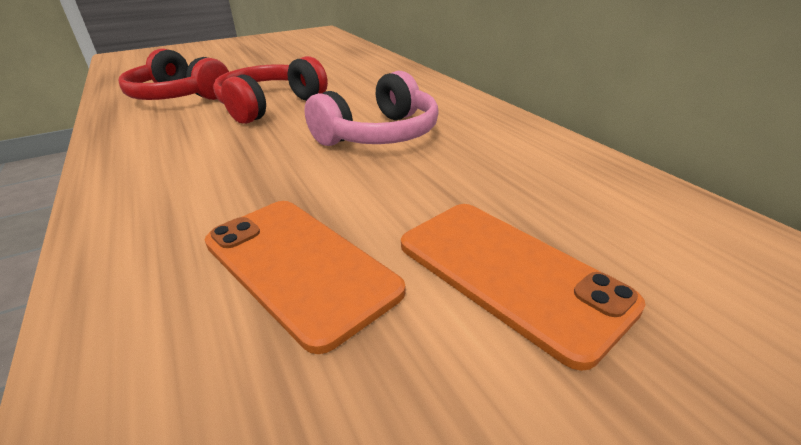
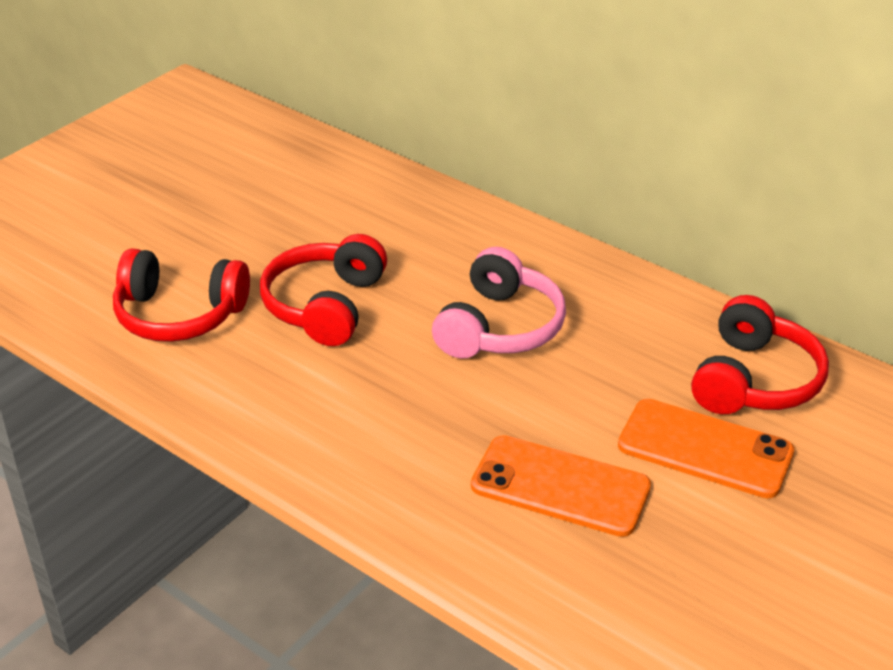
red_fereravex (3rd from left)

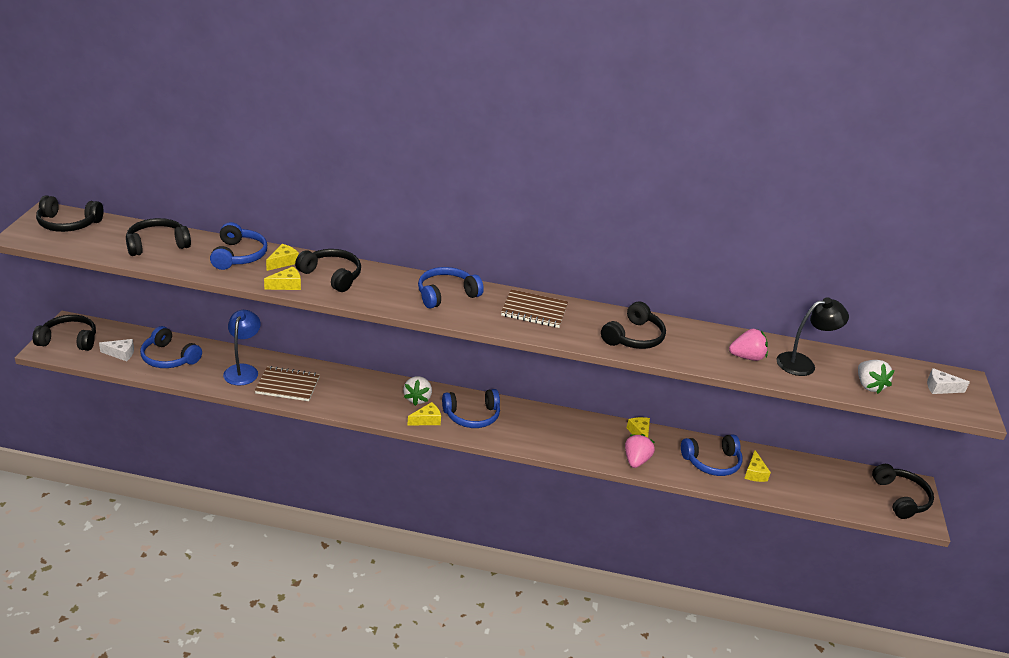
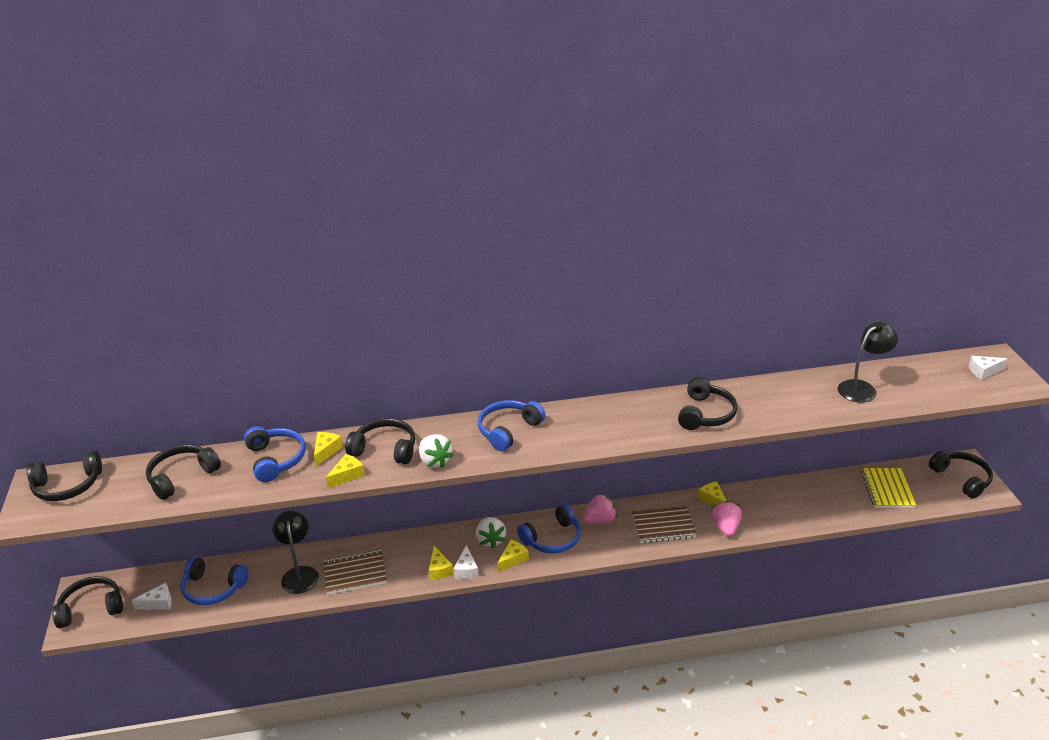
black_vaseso (1st from left)
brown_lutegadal (2nd from left)
blue_fereravex (5th from left in the first image)
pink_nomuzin (1st from left)
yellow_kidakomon (3rd from left)
white_nomuzin (1st from left)
white_kidakomon (2nd from left)
yellow_lutegadal

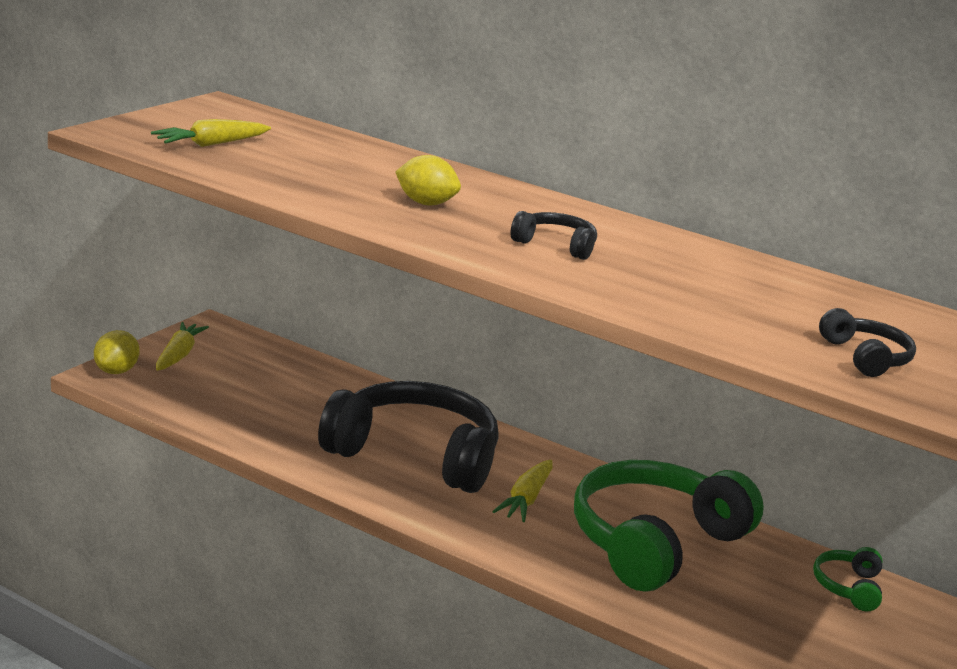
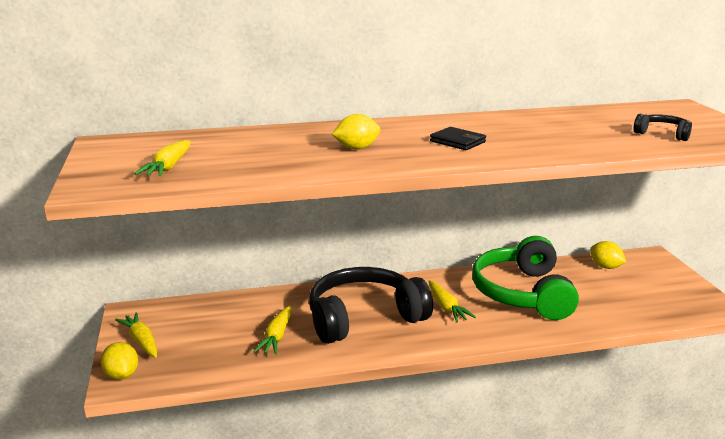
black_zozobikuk
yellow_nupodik (3rd from left)
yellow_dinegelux (3rd from left)

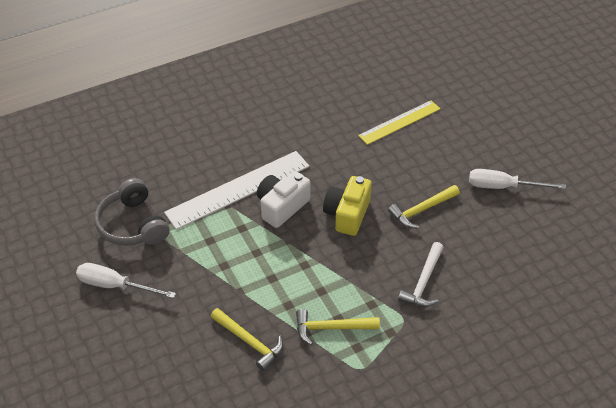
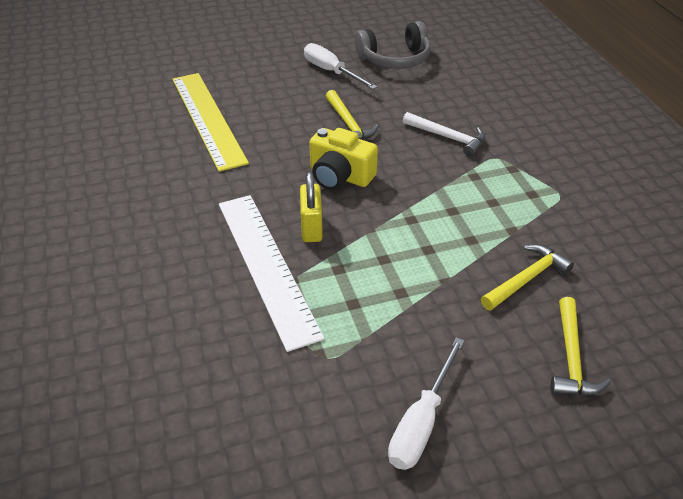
grey_fereravex
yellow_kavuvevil
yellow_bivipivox (3rd from left)
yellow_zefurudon
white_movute (1st from left)

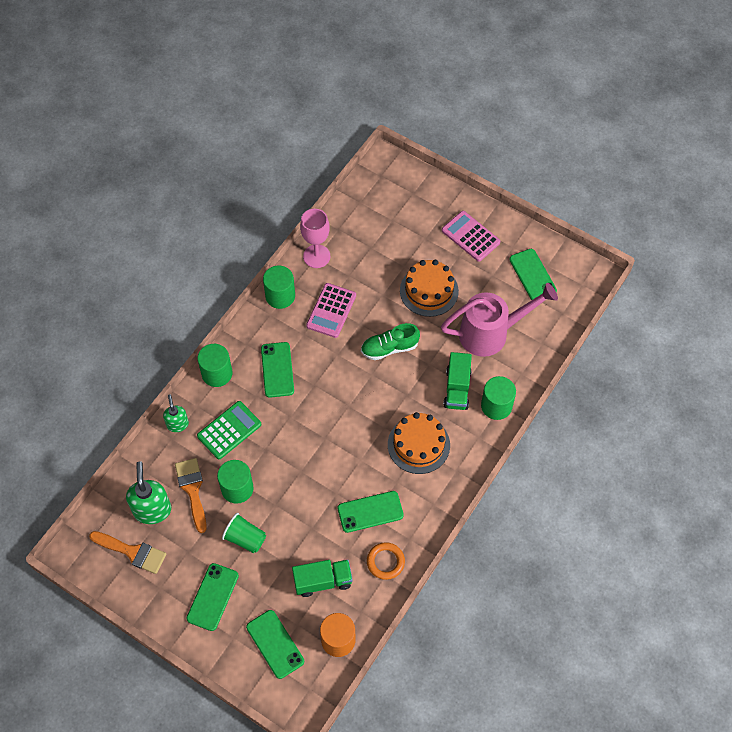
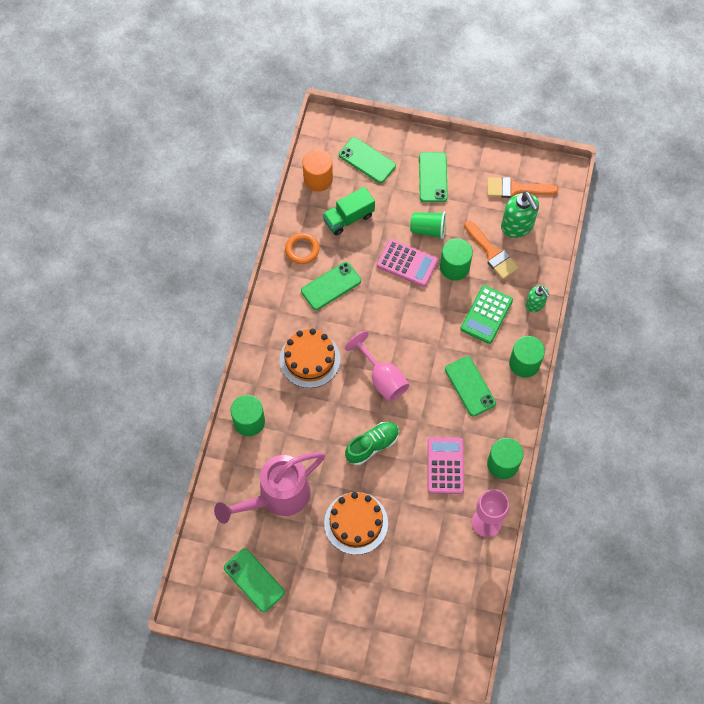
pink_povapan (1st from left)
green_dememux (2nd from left in the first image)
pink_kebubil (1st from left)

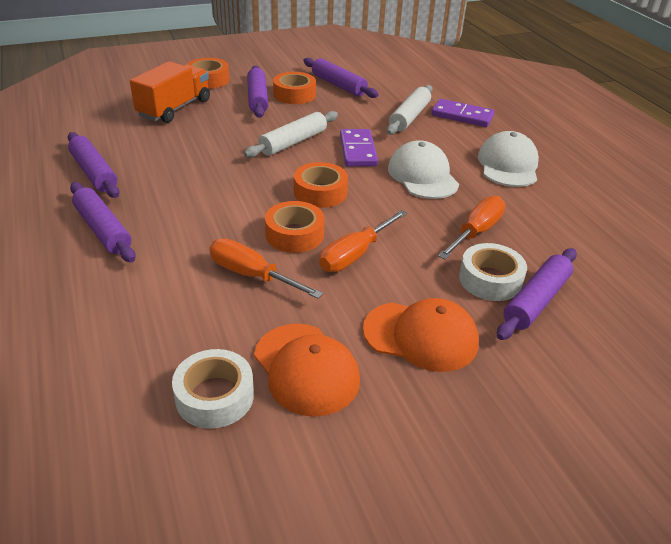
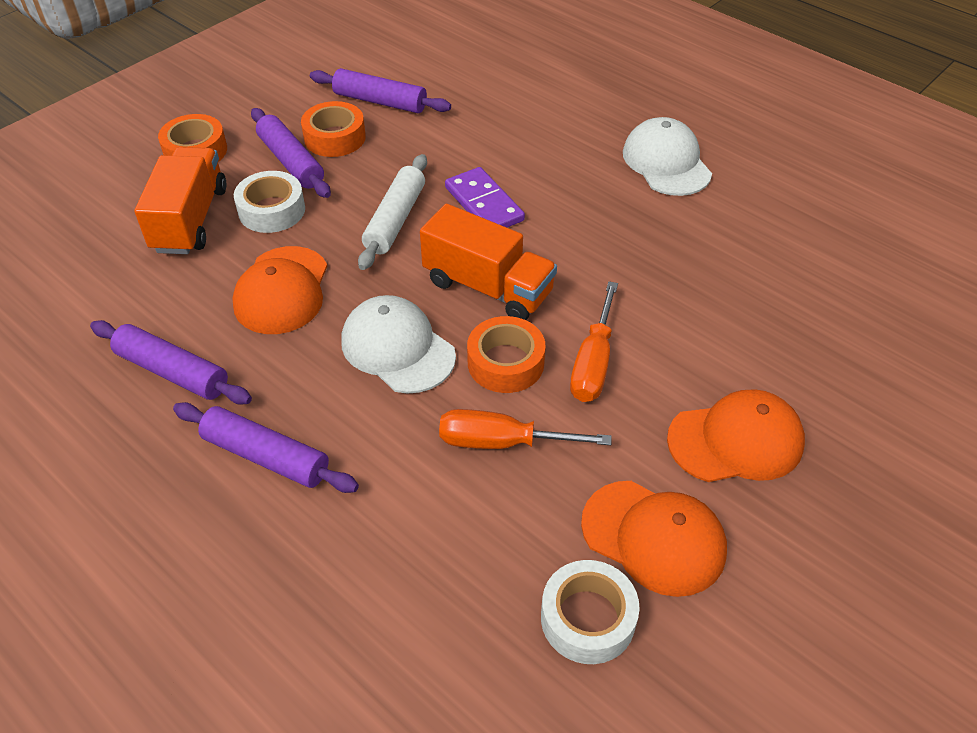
orange_dememux (2nd from left)
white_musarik (2nd from left in the first image)
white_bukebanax (1st from left)
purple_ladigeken (2nd from left in the first image)
orange_movute (3rd from left in the first image)
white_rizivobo (1st from left)
purple_musarik (5th from left in the first image)
orange_bukebanax (1st from left)

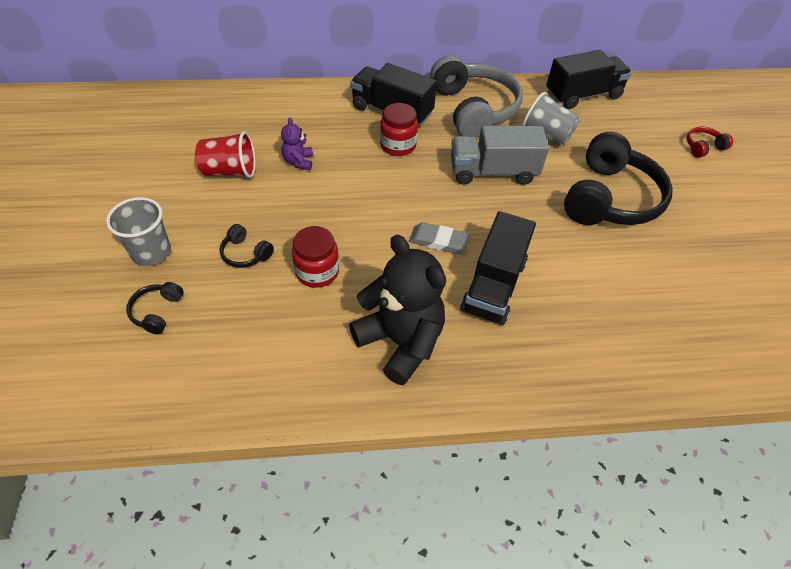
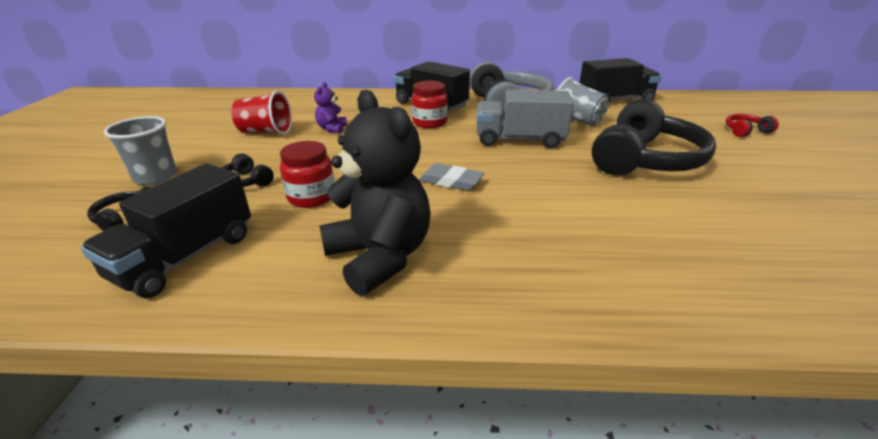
black_dememux (1st from left)

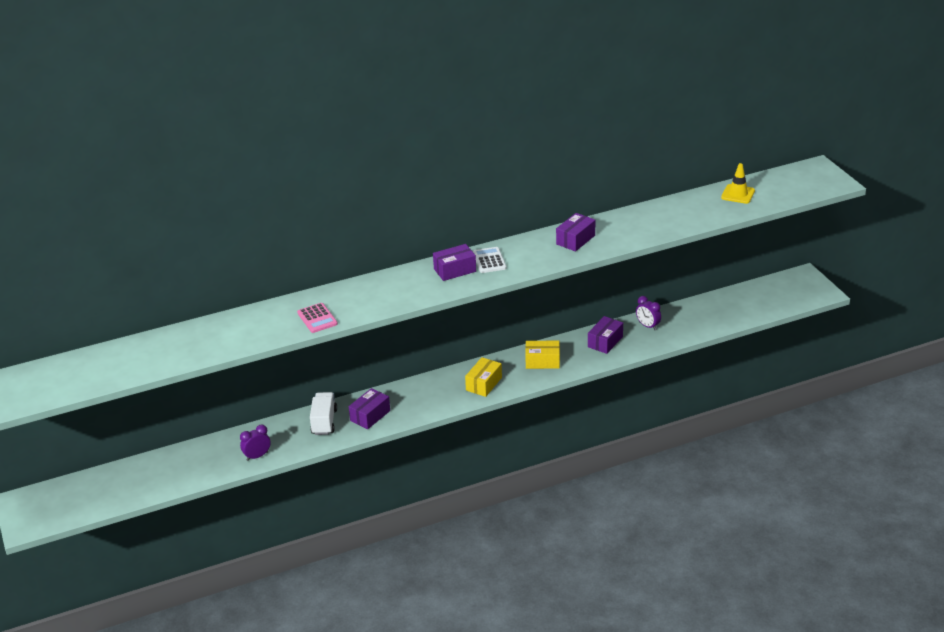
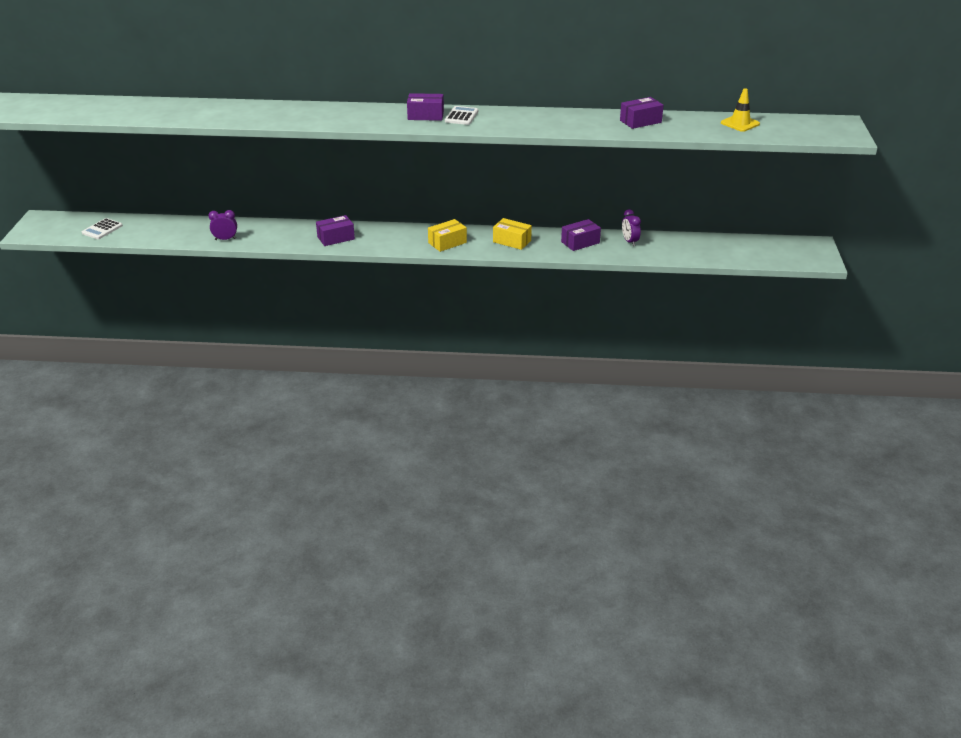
pink_povapan
white_dememux
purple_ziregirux (4th from left)
white_povapan (1st from left)

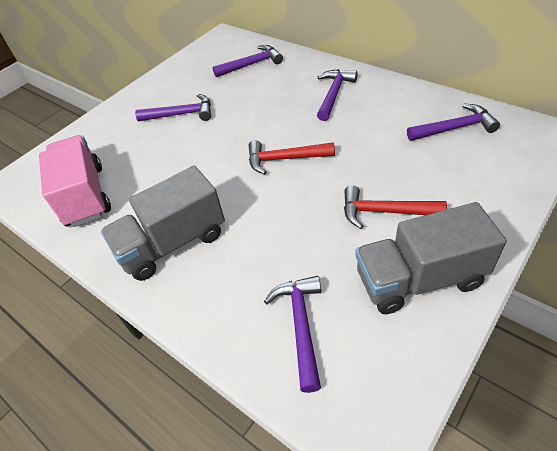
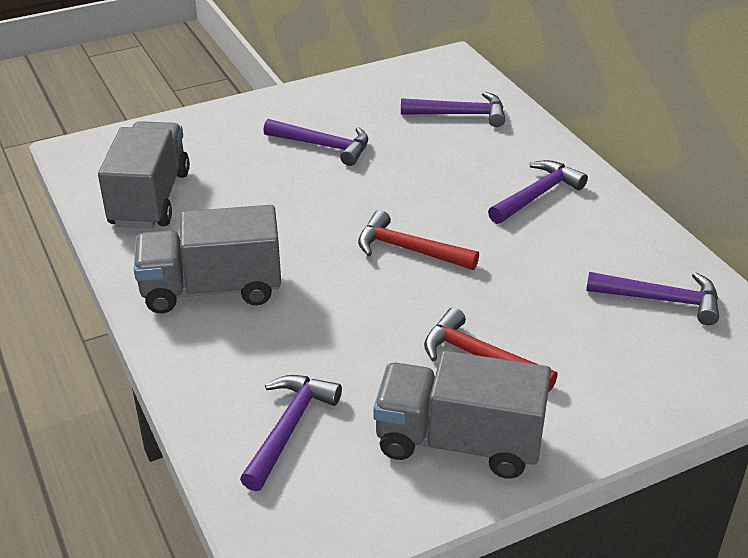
grey_dememux (1st from left)

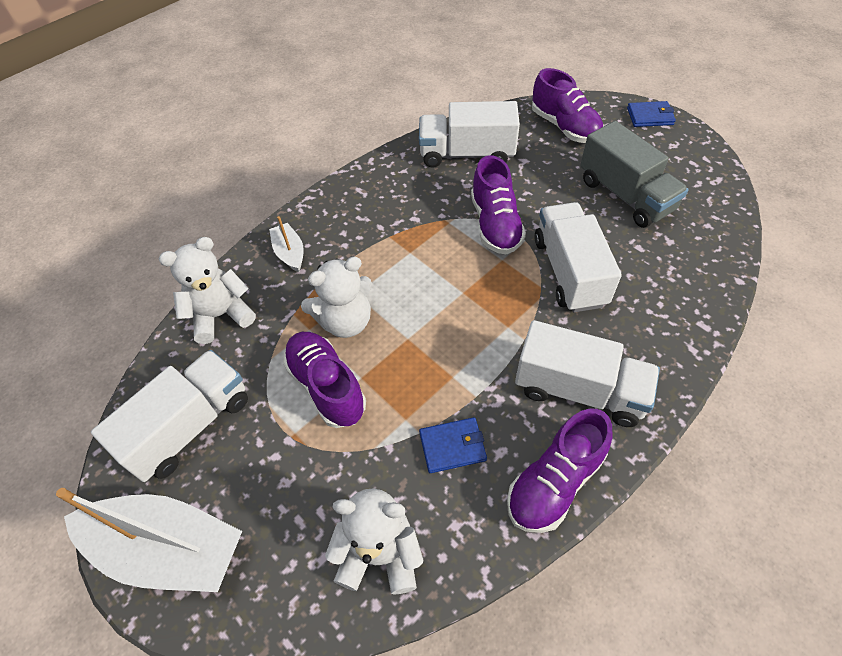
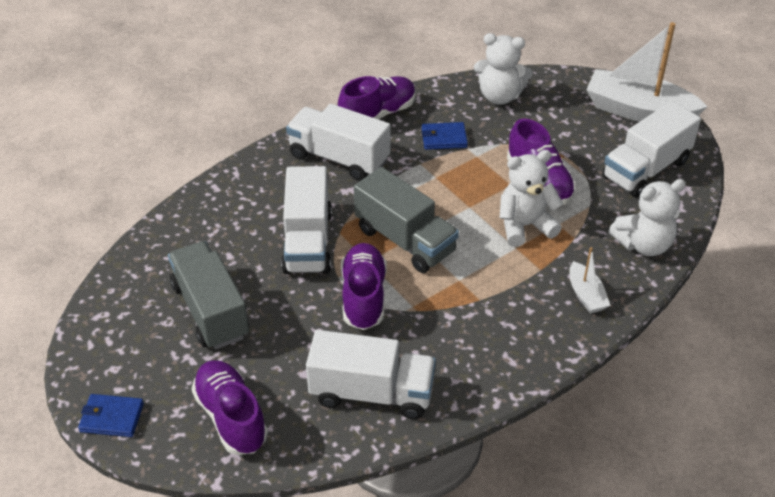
grey_dememux (2nd from left)

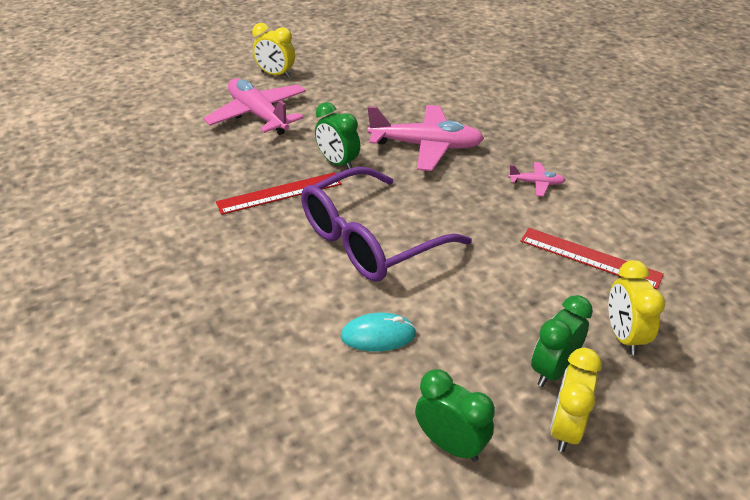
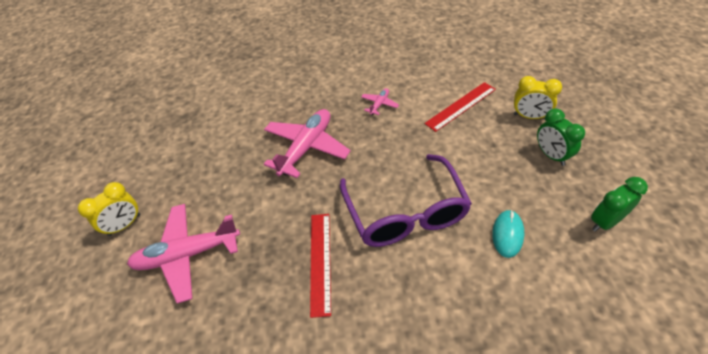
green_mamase (1st from left in the first image)
yellow_mamase (2nd from left in the first image)

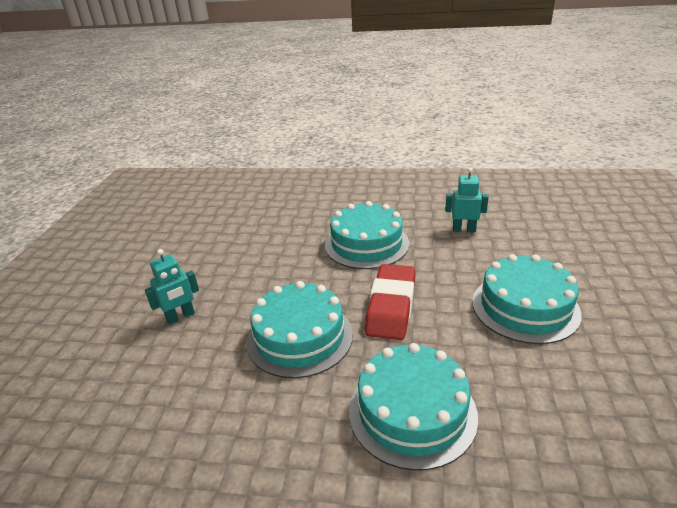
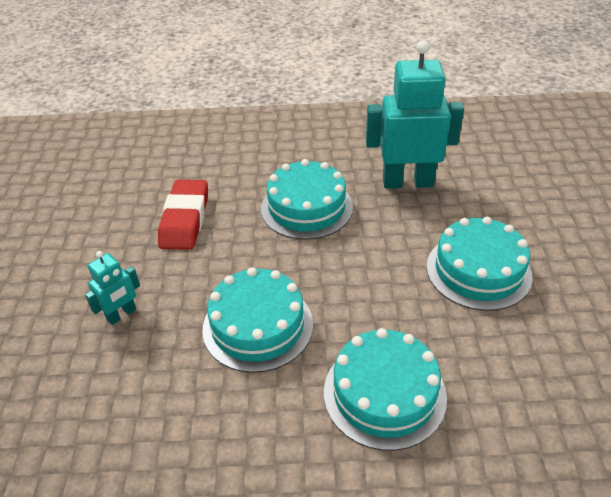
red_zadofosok
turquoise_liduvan (2nd from left)

